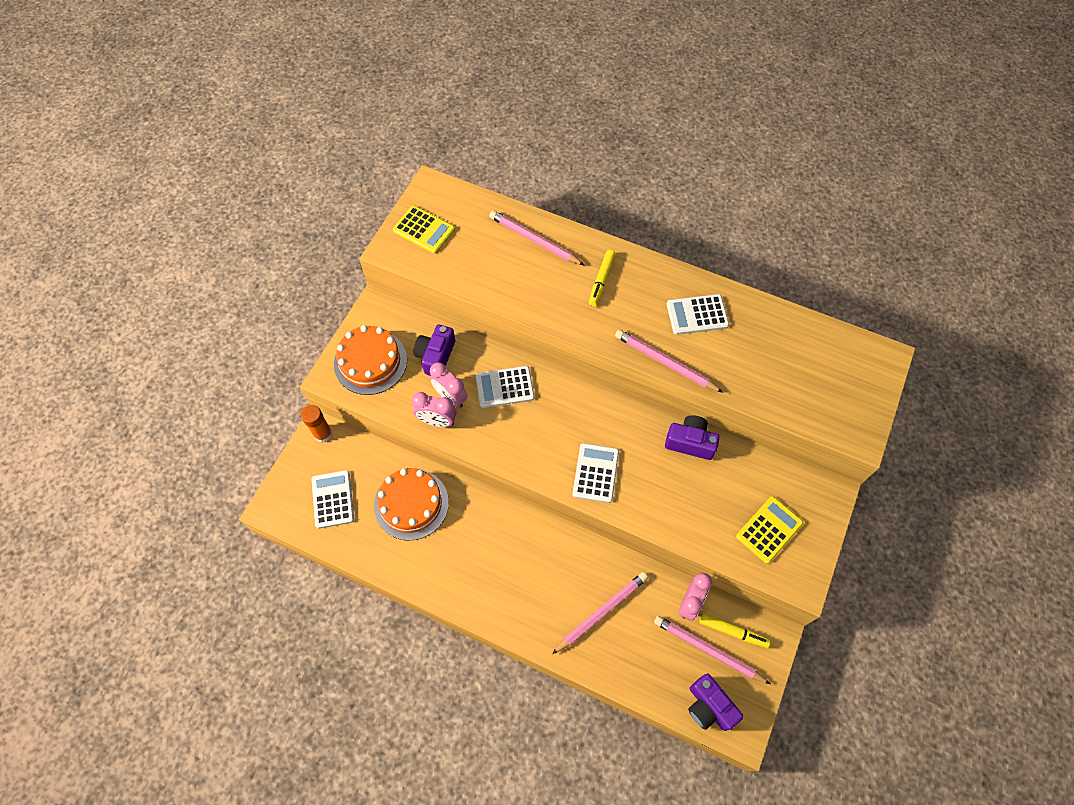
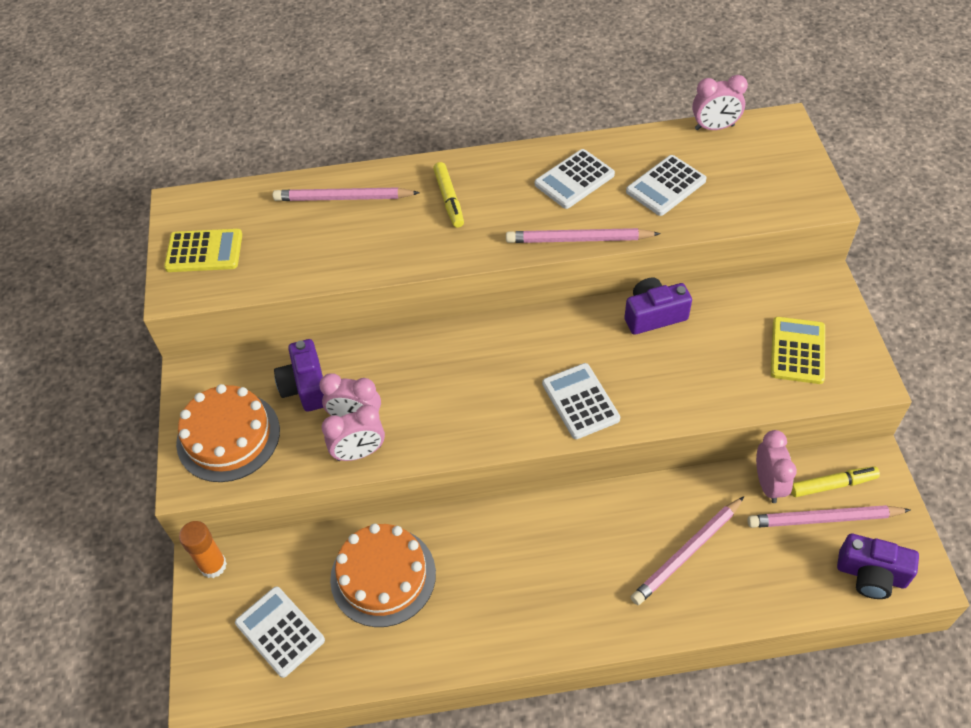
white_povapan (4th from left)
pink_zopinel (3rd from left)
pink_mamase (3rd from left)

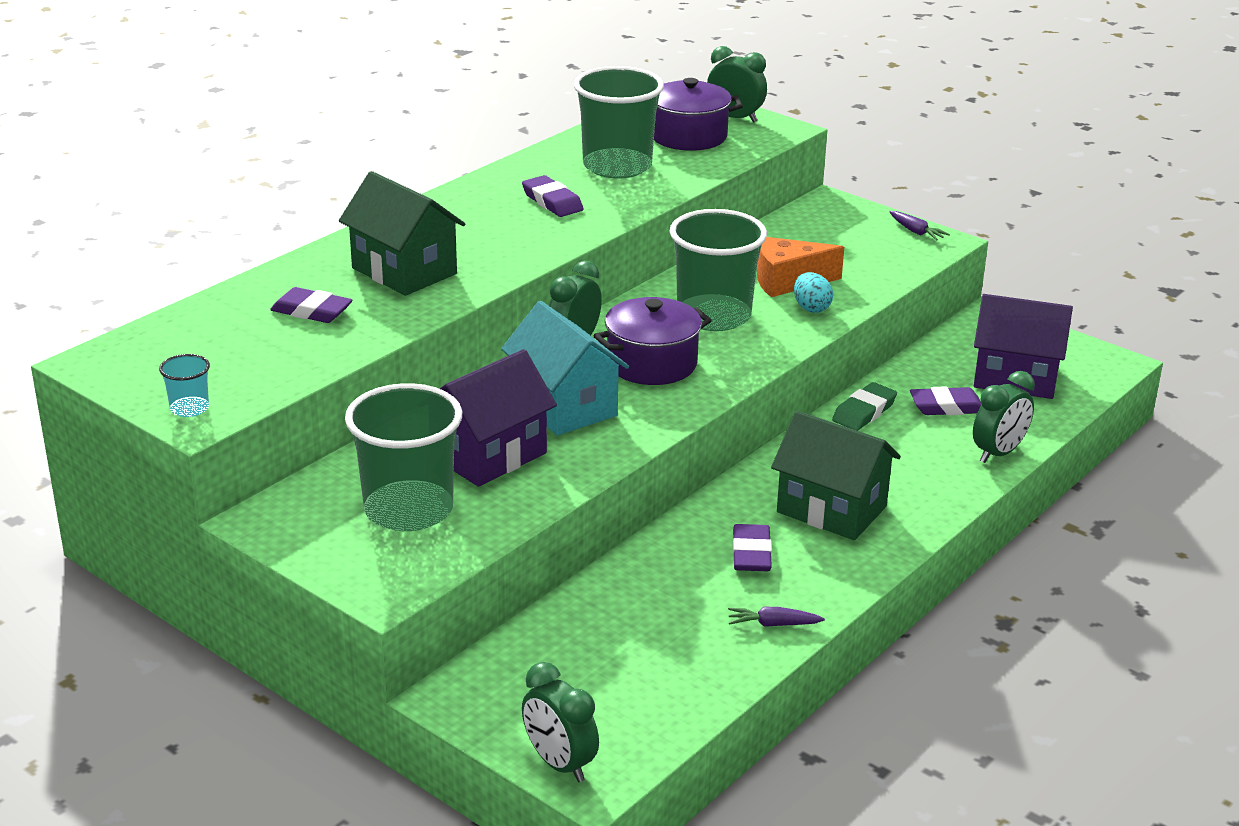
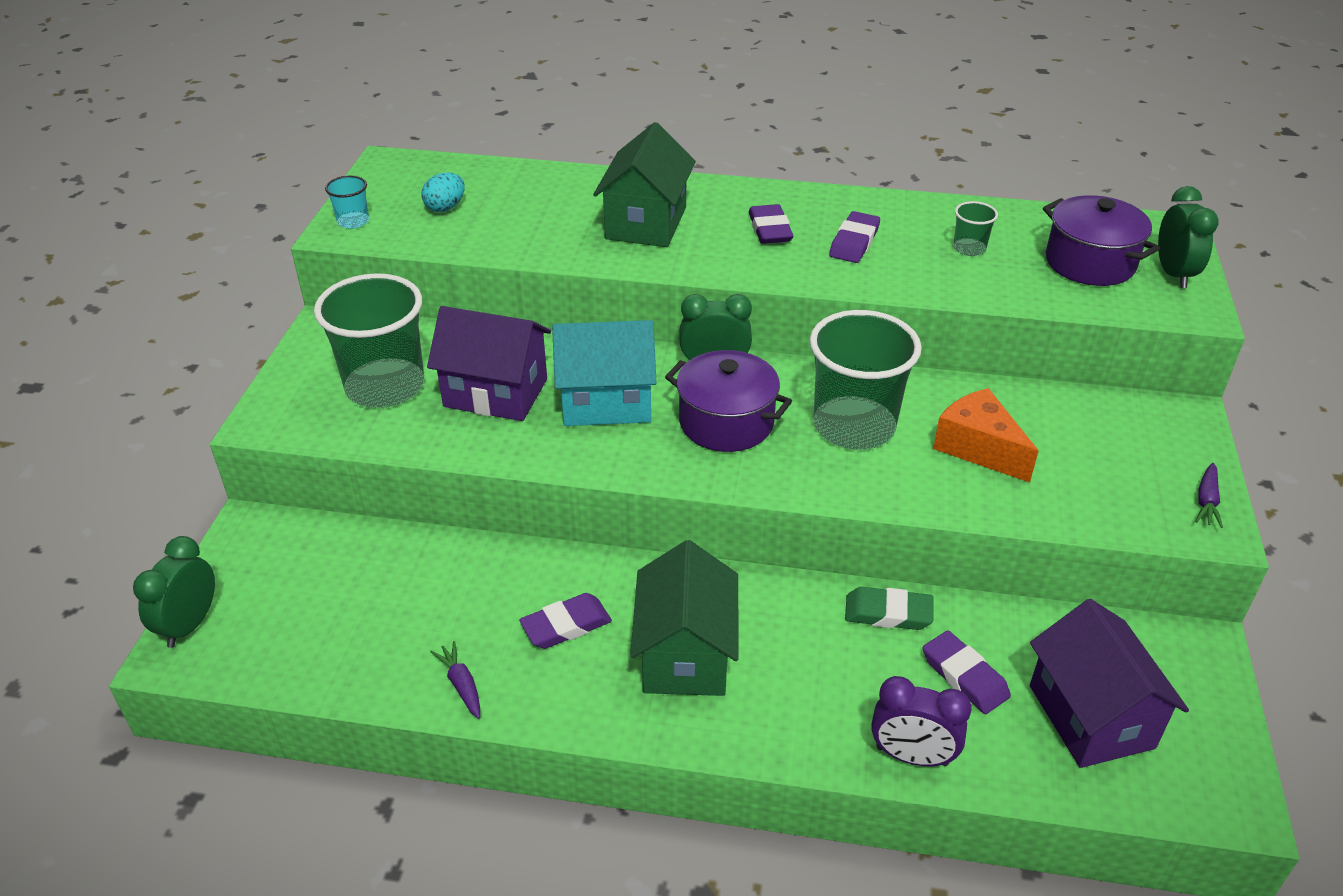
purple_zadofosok (2nd from left)
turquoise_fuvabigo
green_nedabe (3rd from left)
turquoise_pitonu
purple_mamase

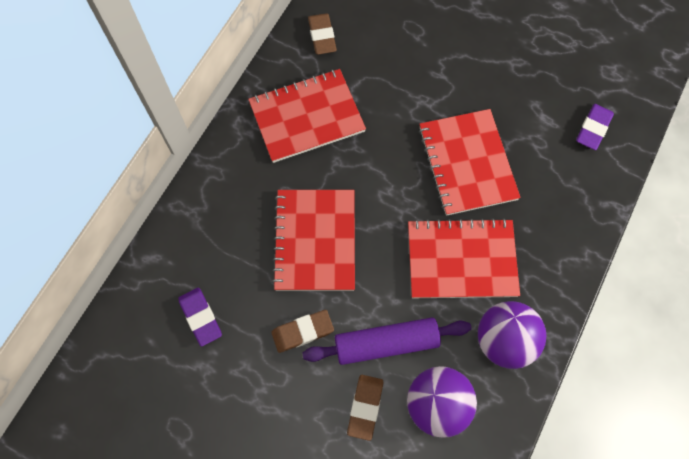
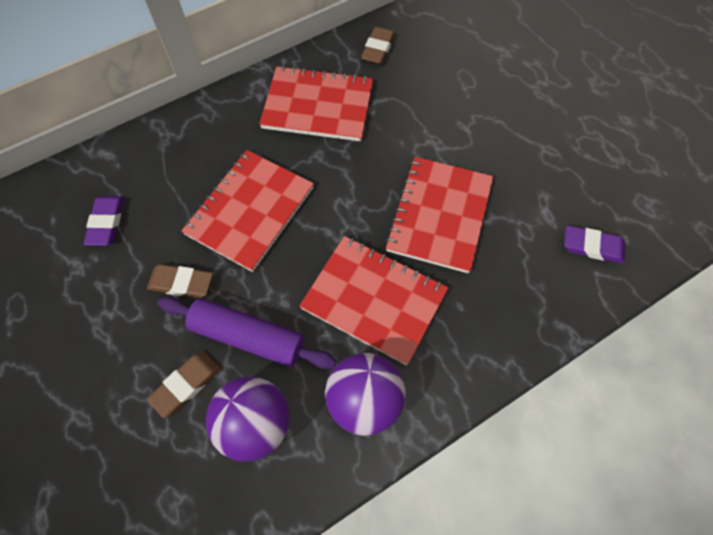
purple_zadofosok (2nd from left)

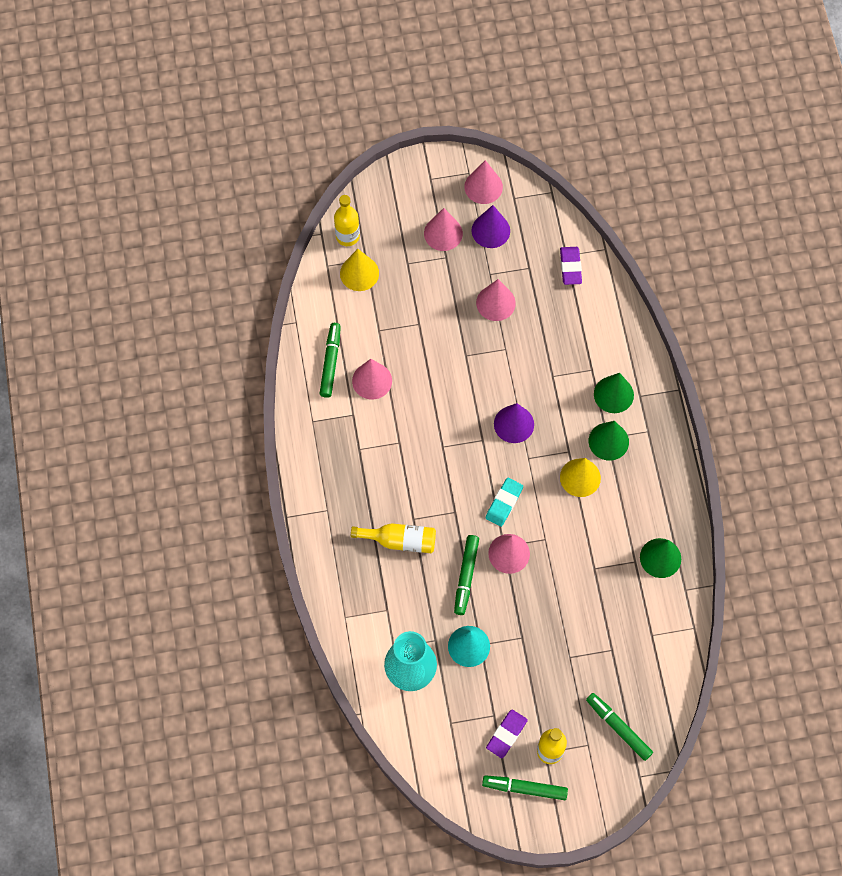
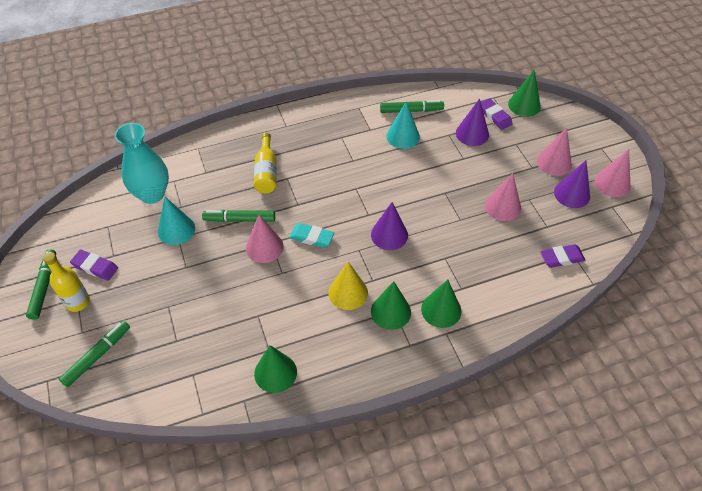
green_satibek (4th from left)
purple_zadofosok (2nd from left)
turquoise_satibek (2nd from left)
purple_satibek (2nd from left)

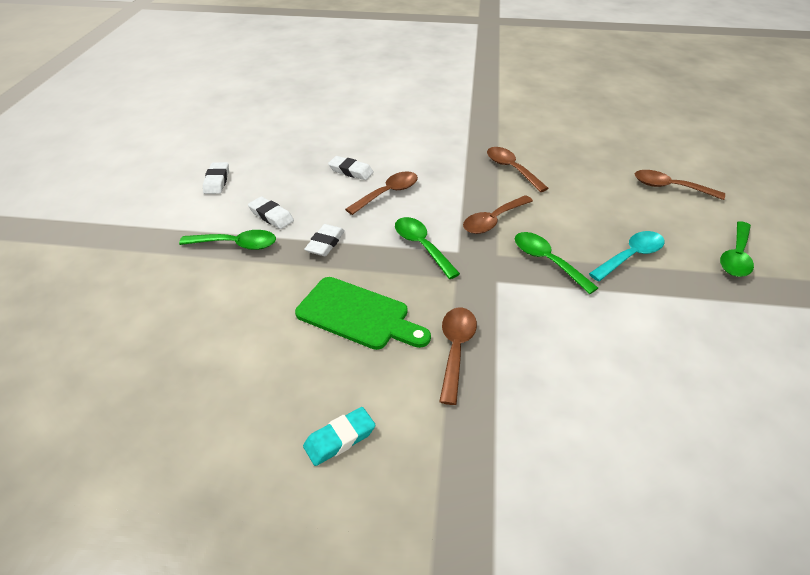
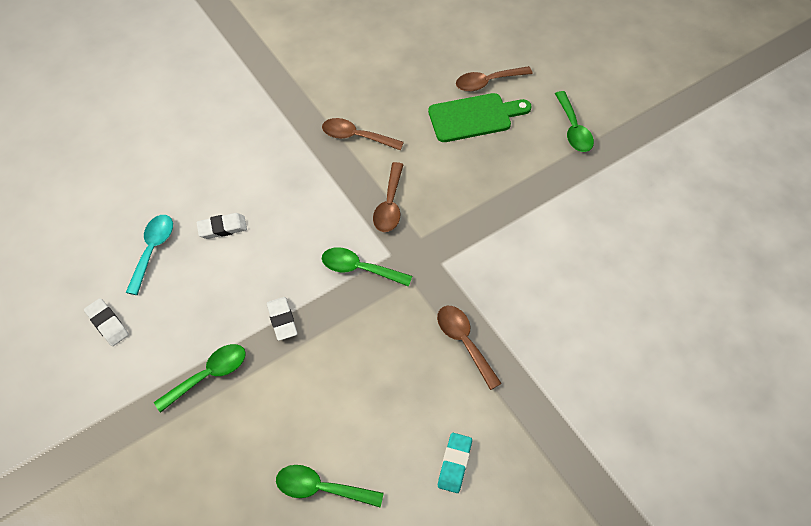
white_zadofosok (2nd from left in the first image)
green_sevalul
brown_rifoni (1st from left in the first image)
green_rifoni (2nd from left)
turquoise_rifoni

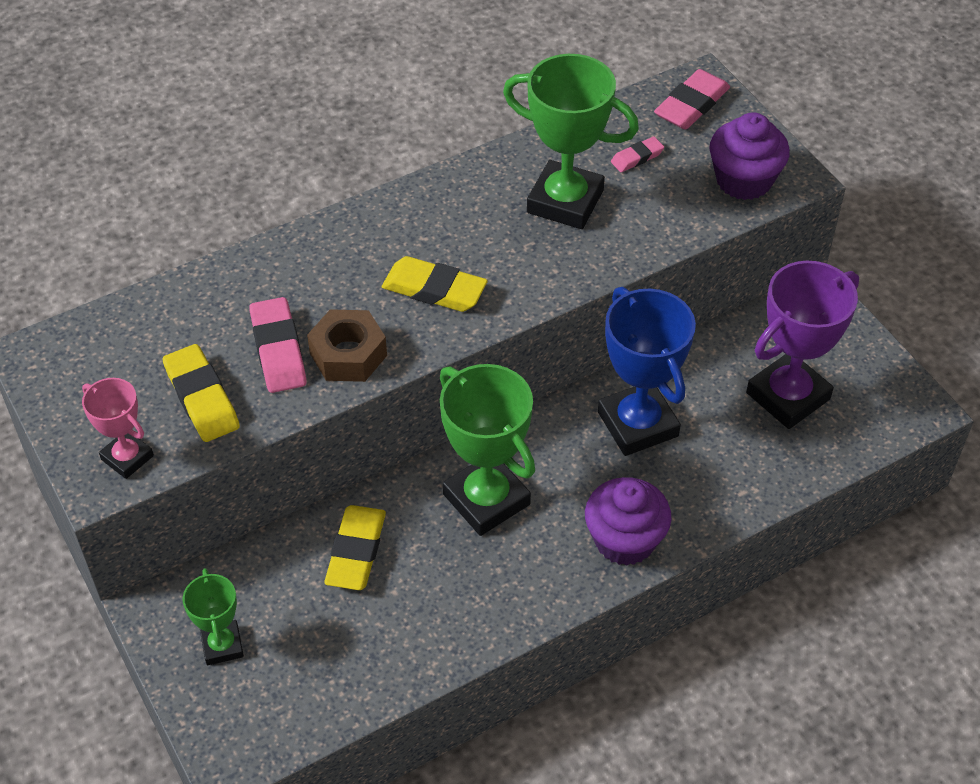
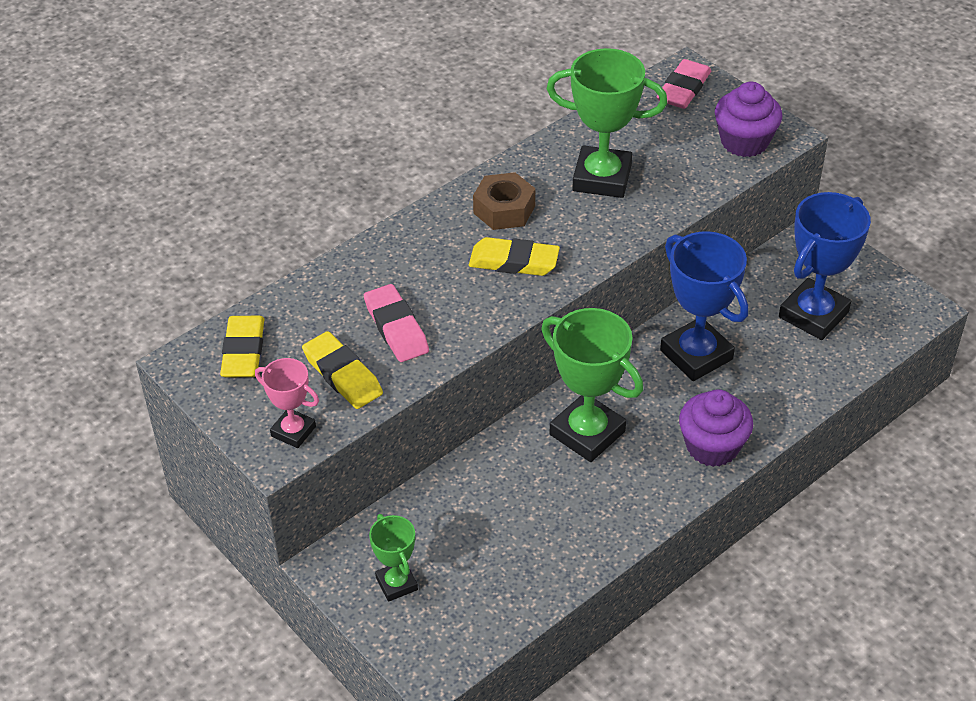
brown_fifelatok
yellow_zadofosok (1st from left)
pink_zadofosok (2nd from left in the first image)
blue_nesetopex (2nd from left)

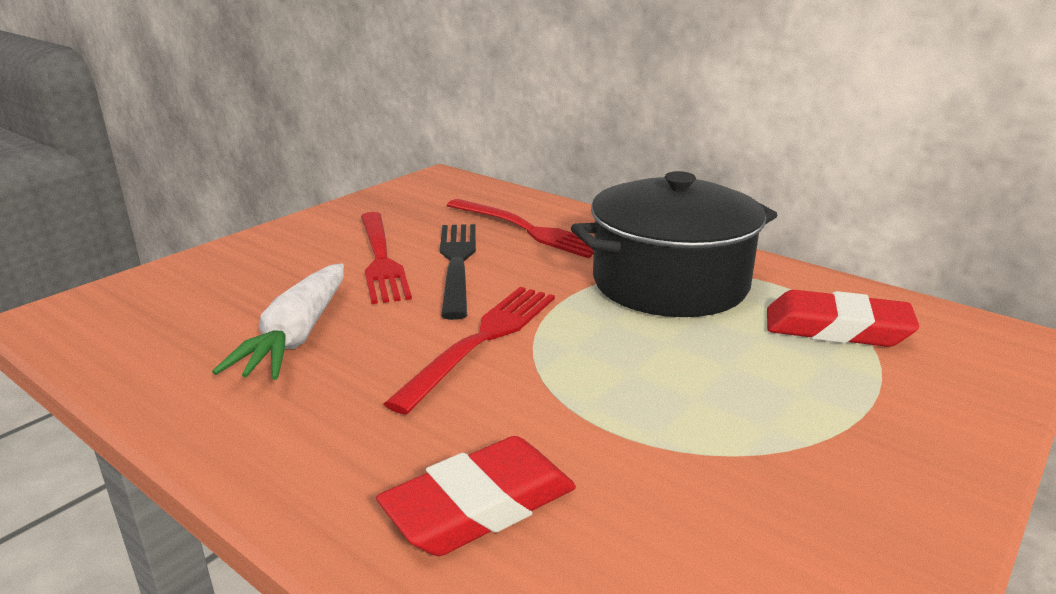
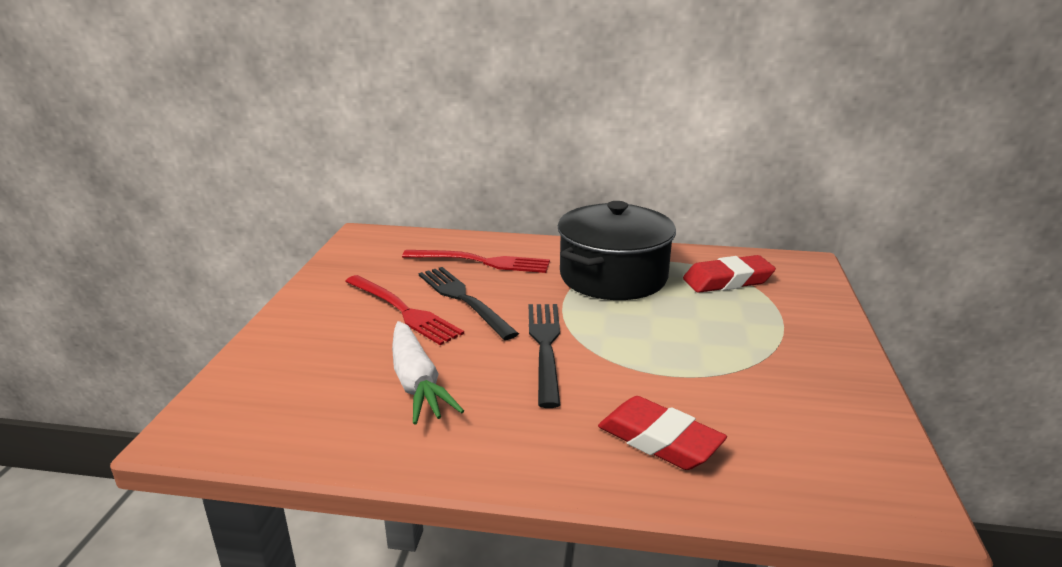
red_zadofosok (1st from left)
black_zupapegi (2nd from left)

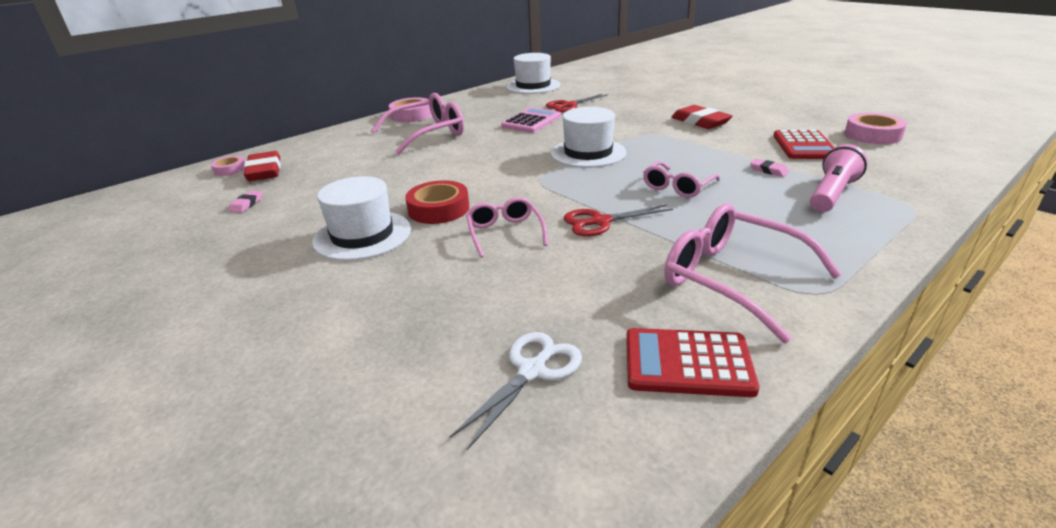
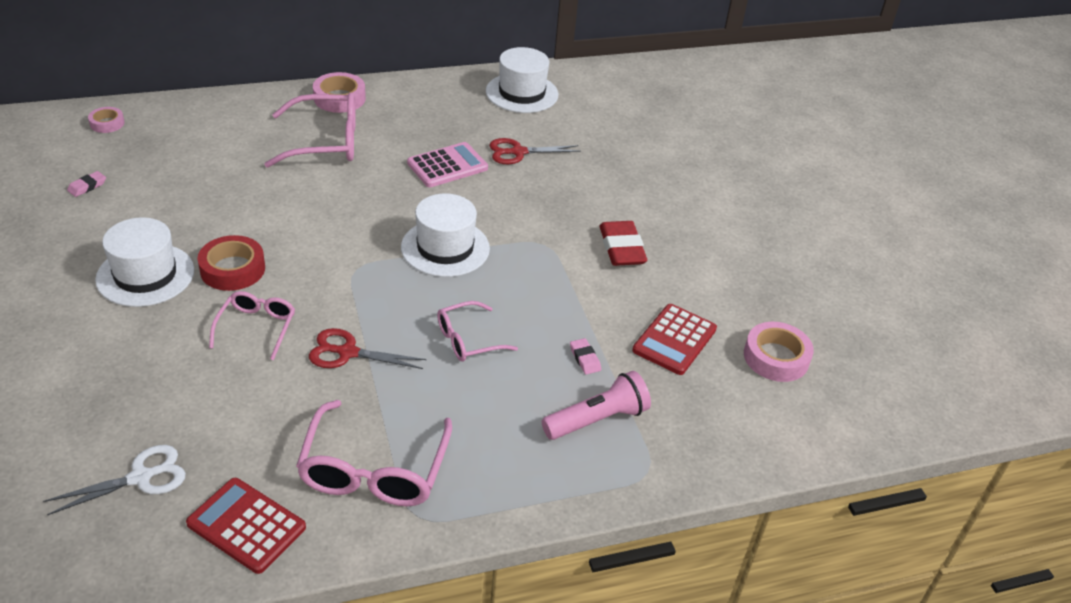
red_zadofosok (1st from left in the first image)
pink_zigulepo (3rd from left)

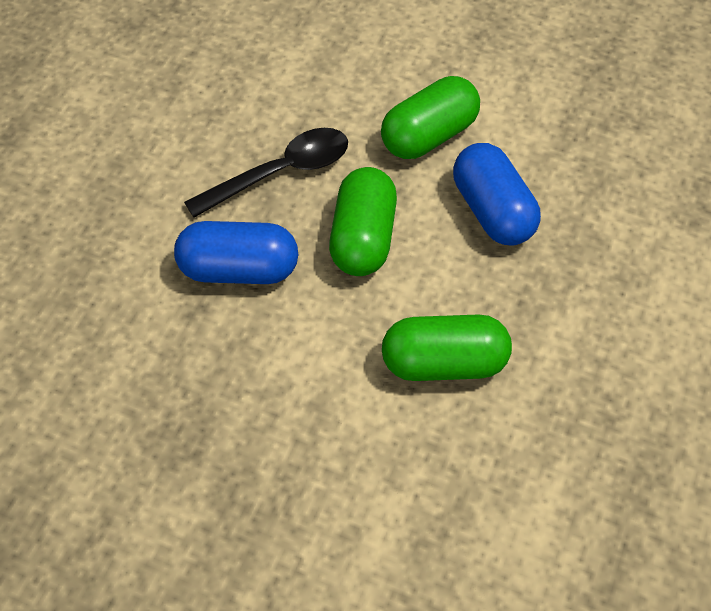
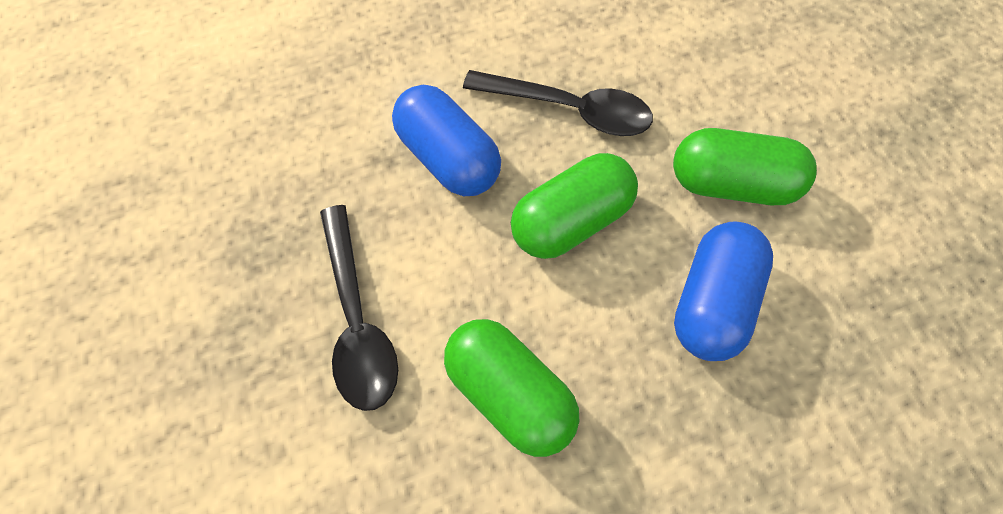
black_rifoni (1st from left)

